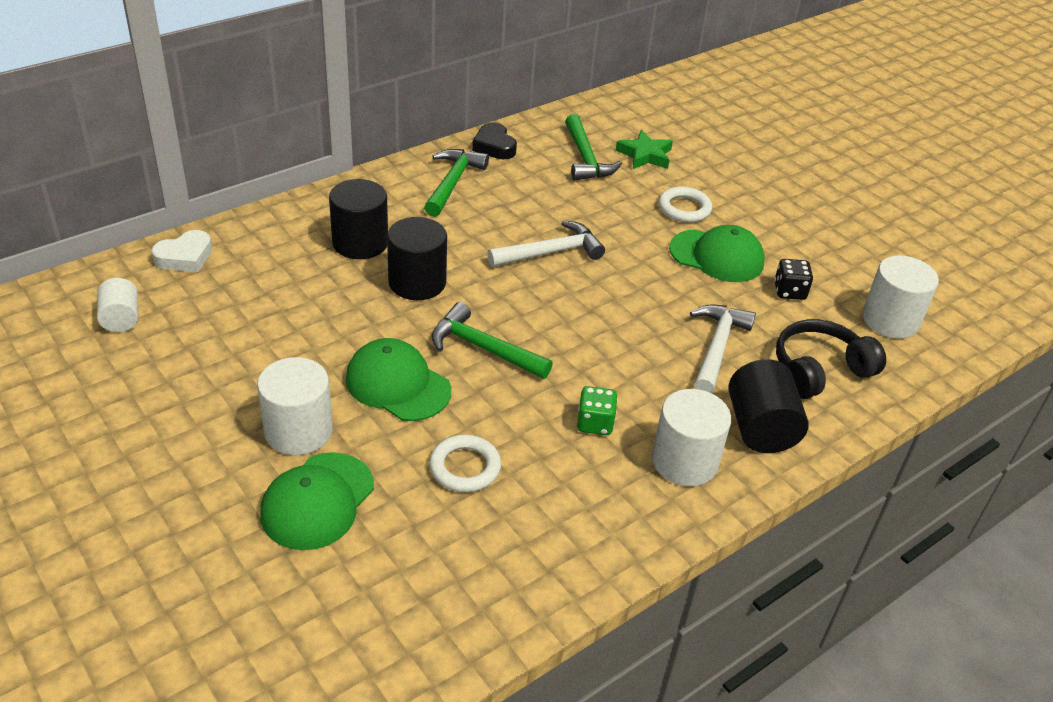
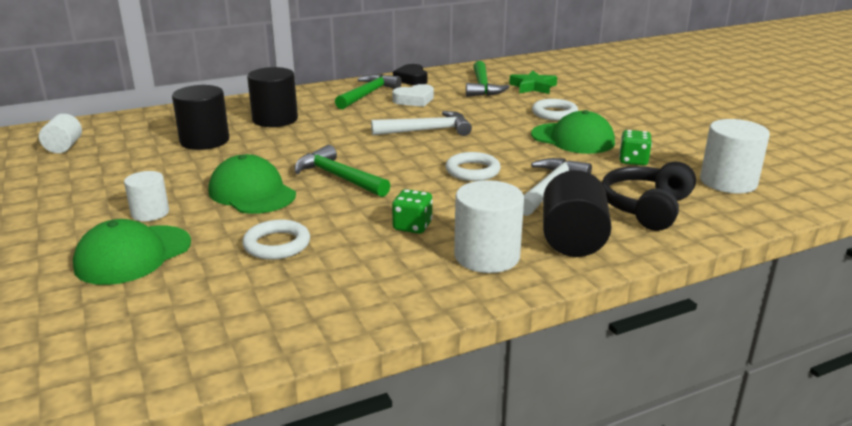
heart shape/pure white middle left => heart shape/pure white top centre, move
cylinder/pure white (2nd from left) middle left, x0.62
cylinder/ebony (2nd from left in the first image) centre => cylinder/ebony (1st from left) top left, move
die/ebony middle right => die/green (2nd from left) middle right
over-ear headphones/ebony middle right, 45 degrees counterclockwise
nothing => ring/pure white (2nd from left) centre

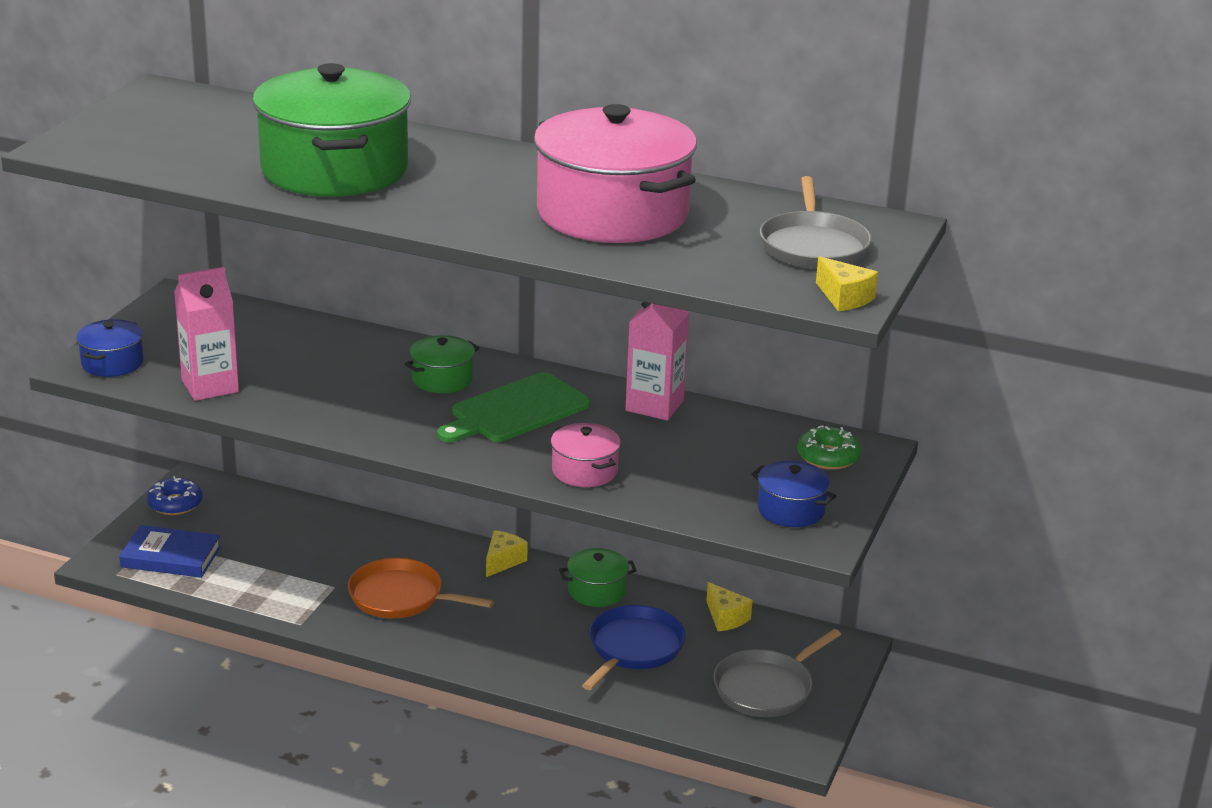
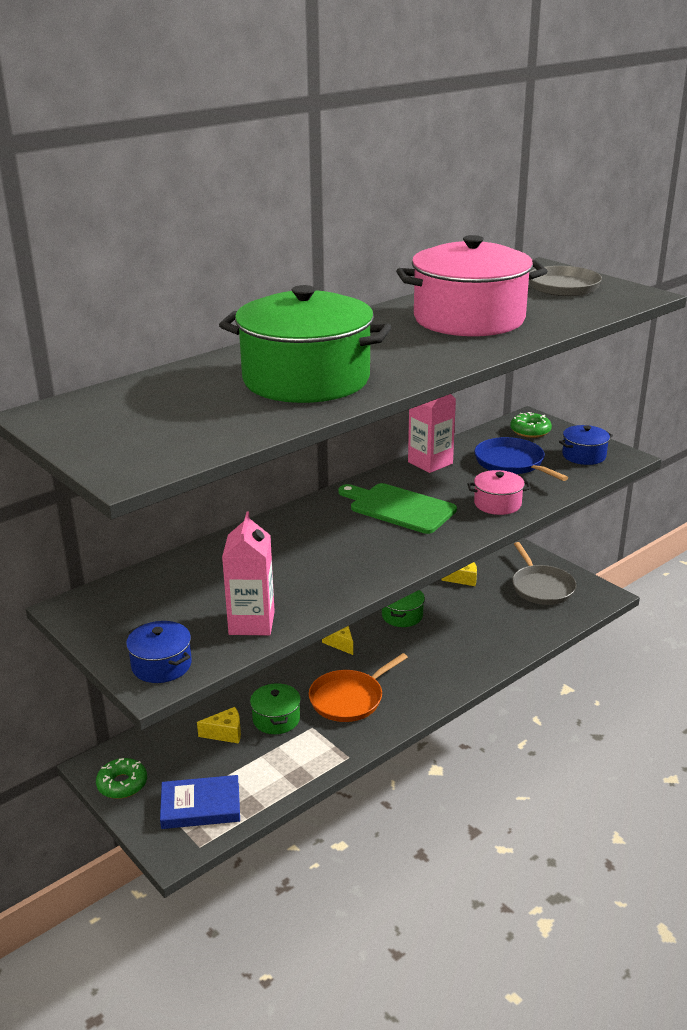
book/blue bottom left, 45 degrees clockwise
donut/blue middle left => donut/green (1st from left) bottom left
cooking pot/green (2nd from left in the first image) centre => cooking pot/green (1st from left) bottom centre, move
chopping board/green centre, 135 degrees clockwise
frying pan/blue bottom centre => frying pan/blue middle right, move
piece of cheese/yellow (3rd from left in the first image) middle right => piece of cheese/yellow (1st from left) bottom left, move

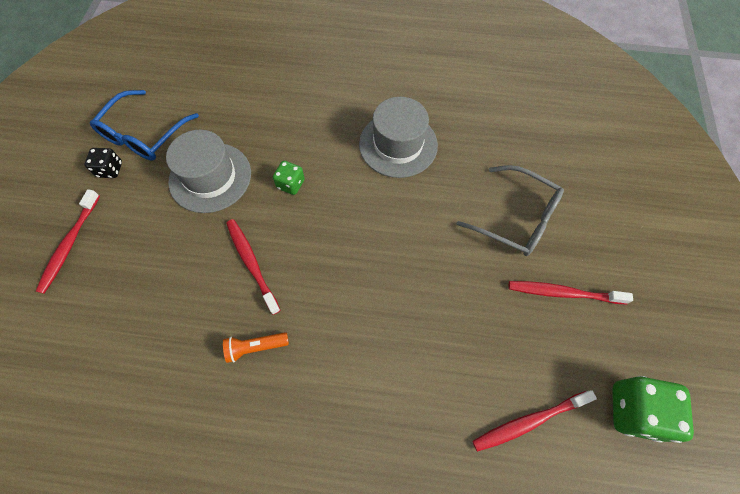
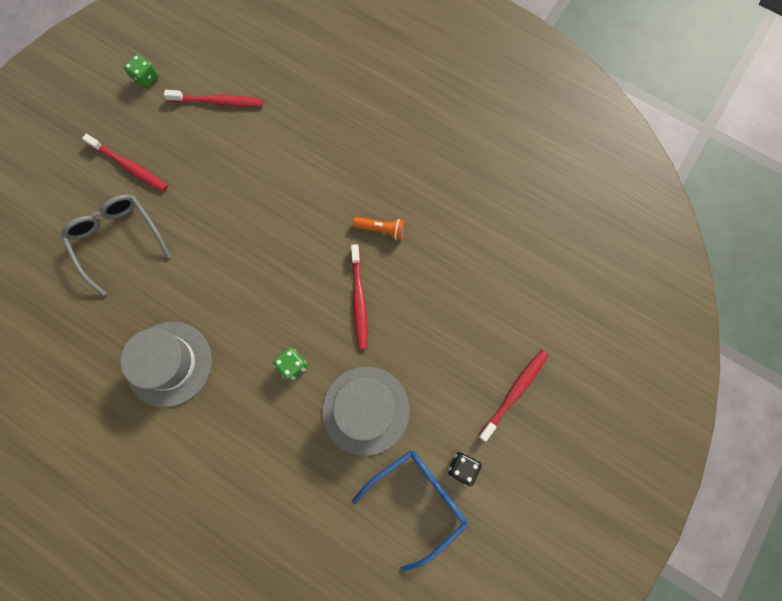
die/green (2nd from left in the first image) bottom right => die/green (1st from left) top left, x0.57

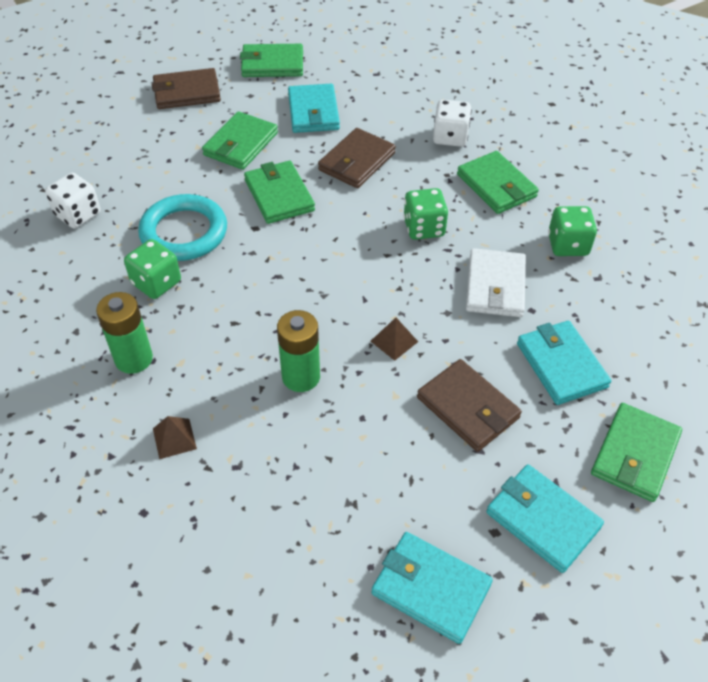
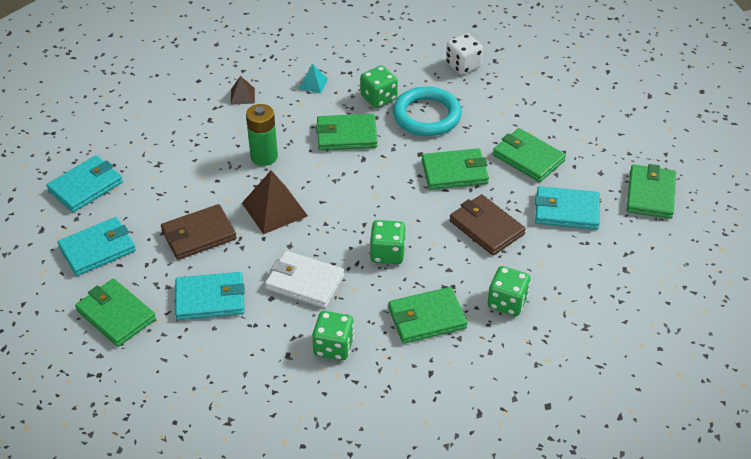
battery/green (1st from left) middle left => solid pyramid/aqua top centre
card wallet/dark brown (1st from left) top left => nothing
solid pyramid/dark brown (2nd from left) centre, x1.88
die/pure white (2nd from left) top centre => die/green (4th from left) middle right
nothing => card wallet/green (2nd from left) top centre

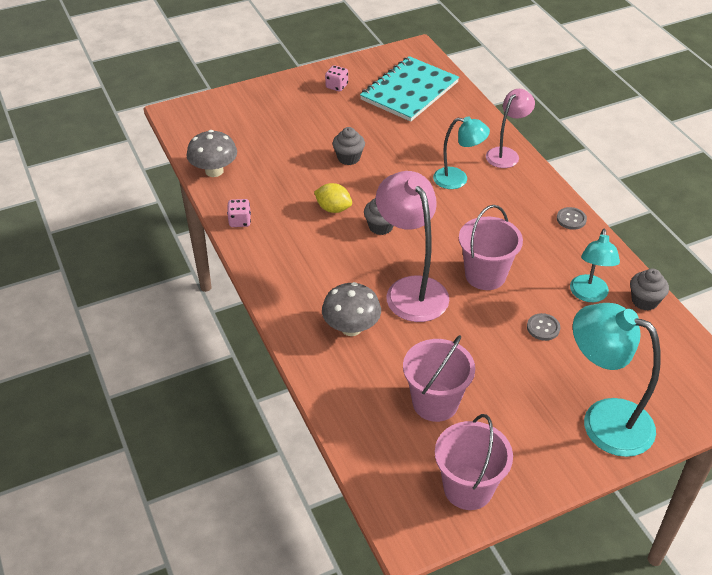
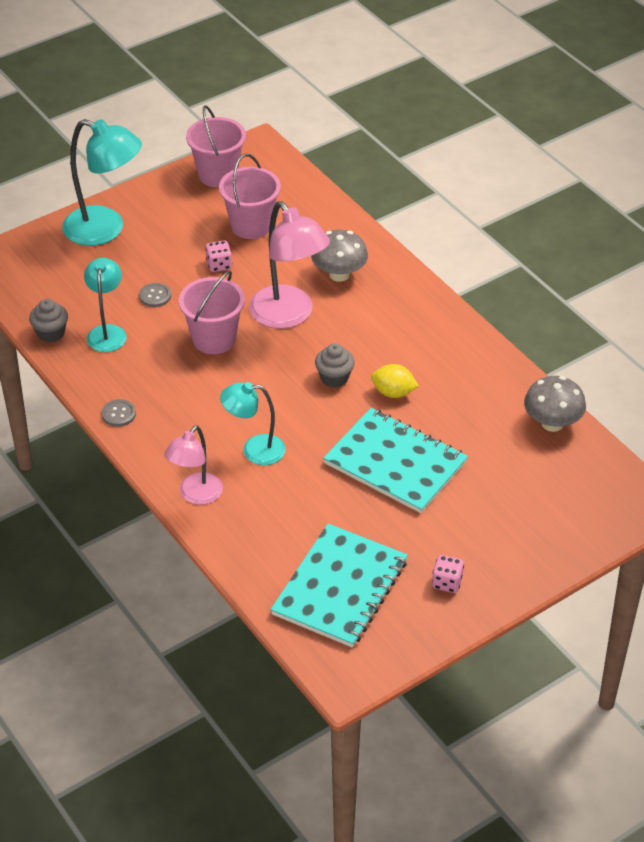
die/rose-pink (1st from left) centre => die/rose-pink (1st from left) top centre, move
cupcake/grey (1st from left) top centre => notebook/aqua (2nd from left) centre

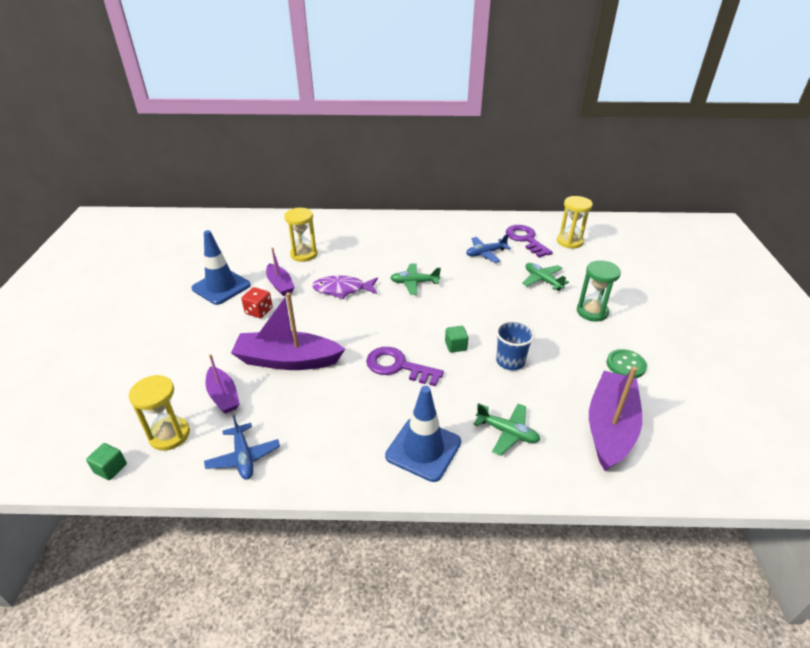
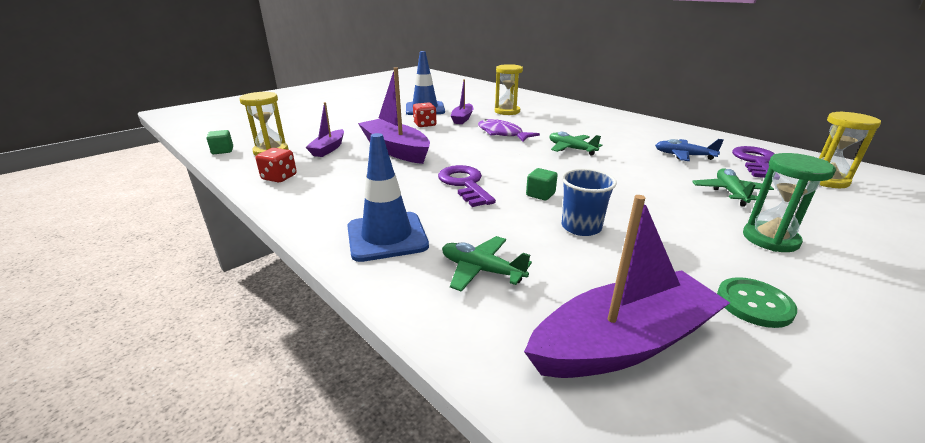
plane/blue (1st from left) bottom left => die/crimson (1st from left) middle left
plane/green (2nd from left in the first image) centre => plane/green (1st from left) centre, 135 degrees clockwise

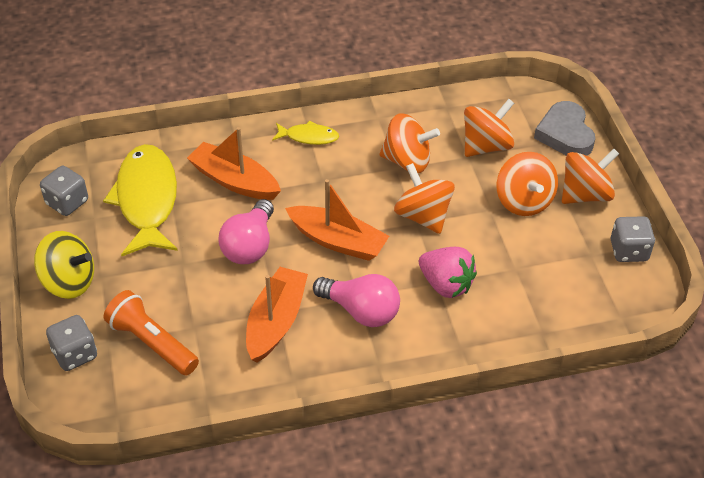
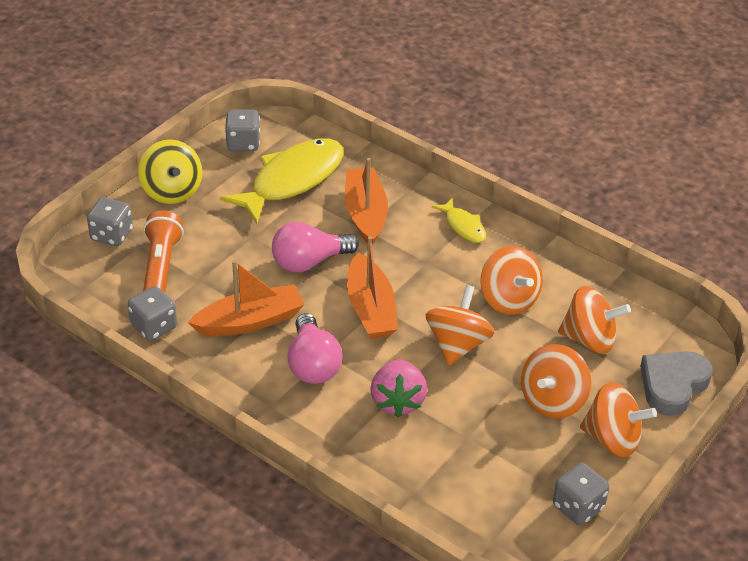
nothing => die/grey (2nd from left) middle left

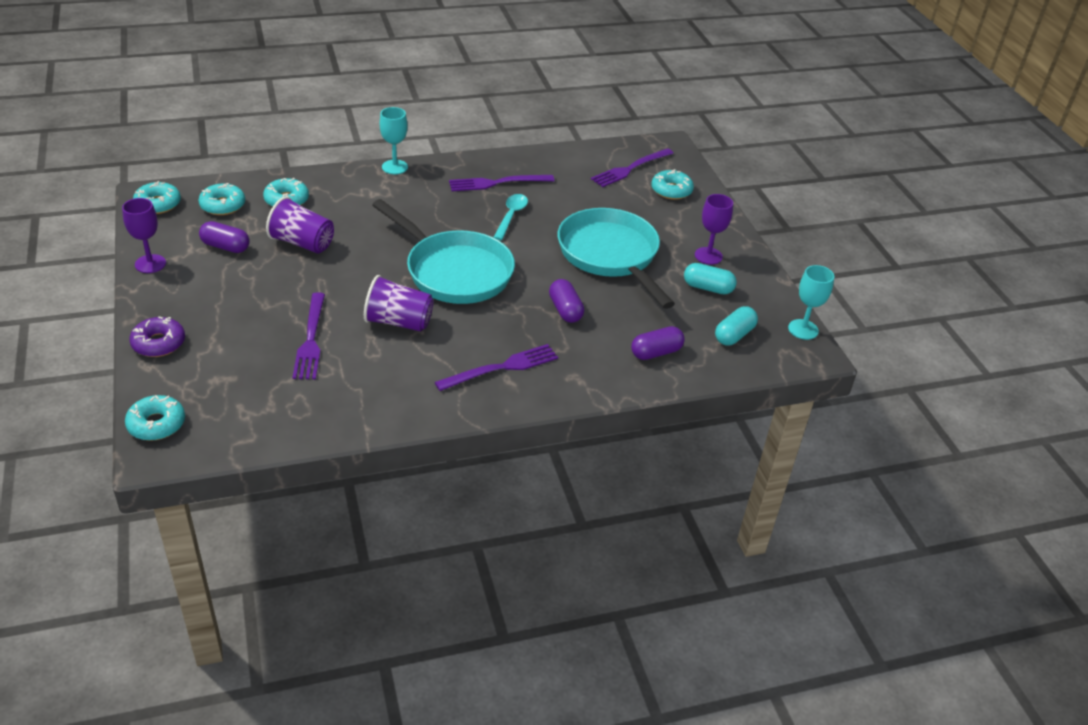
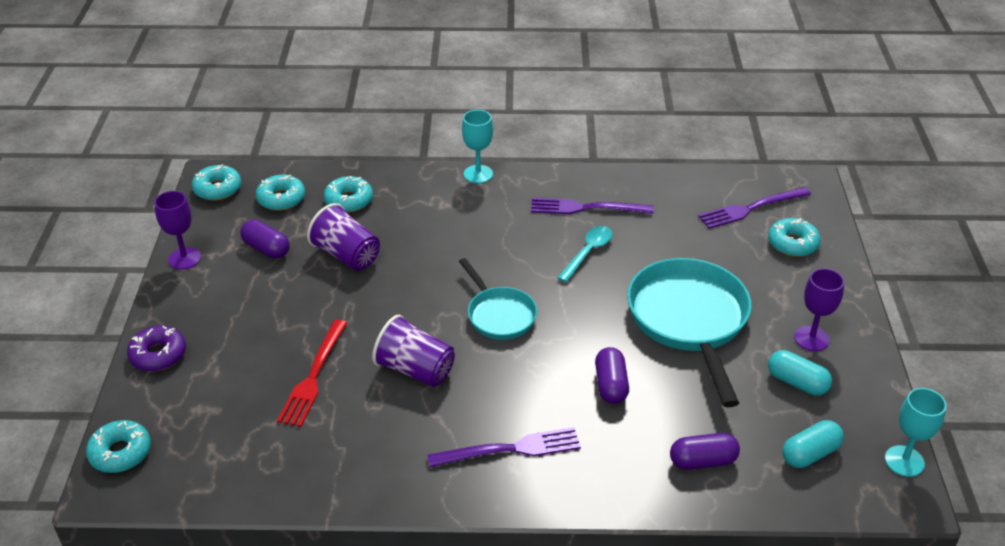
table fork/purple (1st from left) middle left => table fork/crimson bottom left
frying pan/aqua (1st from left) centre, x0.56

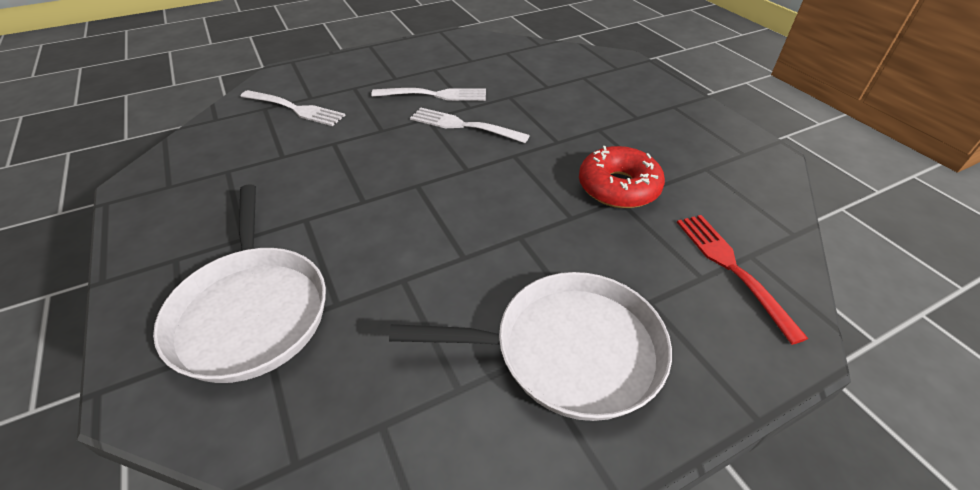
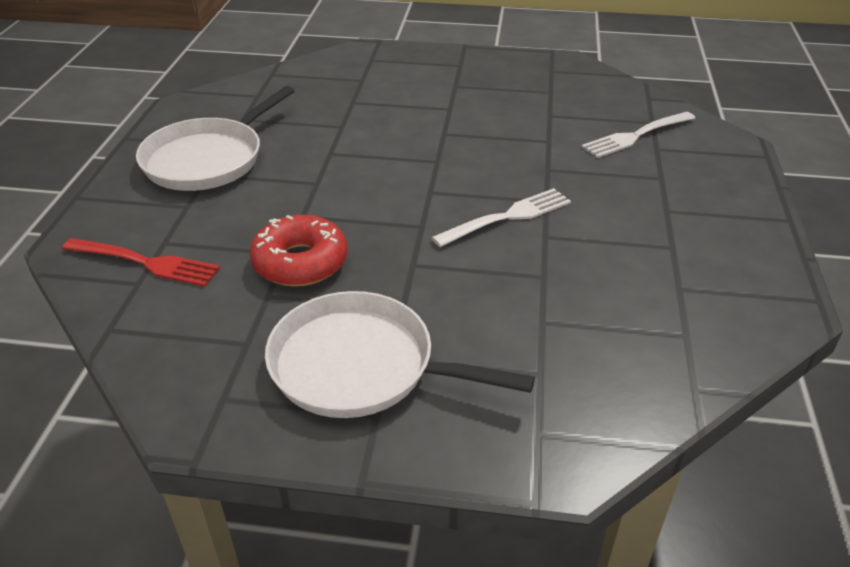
frying pan/pure white (1st from left in the first image) middle left => frying pan/pure white (2nd from left) centre, move
table fork/pure white (2nd from left) top centre => nothing

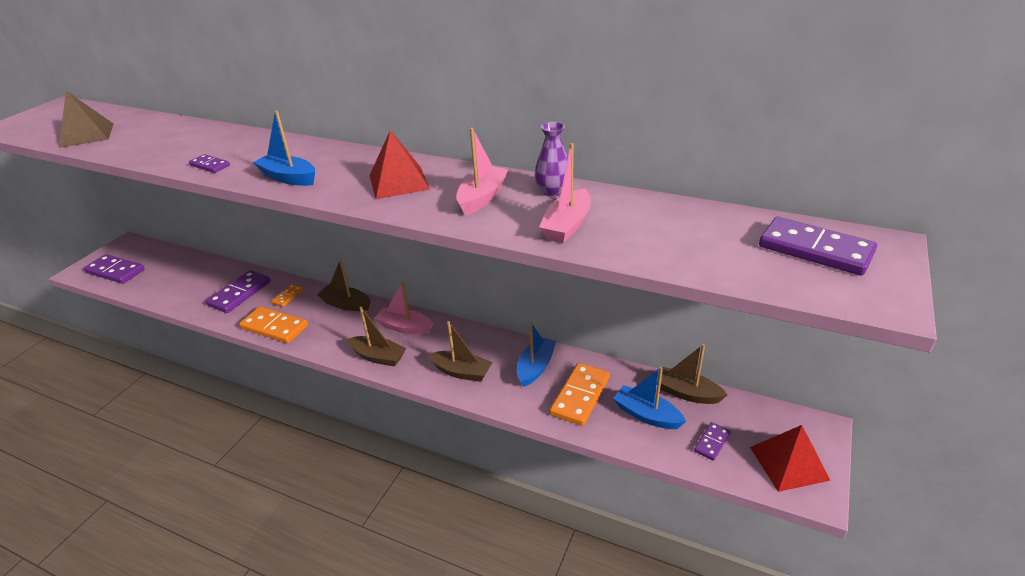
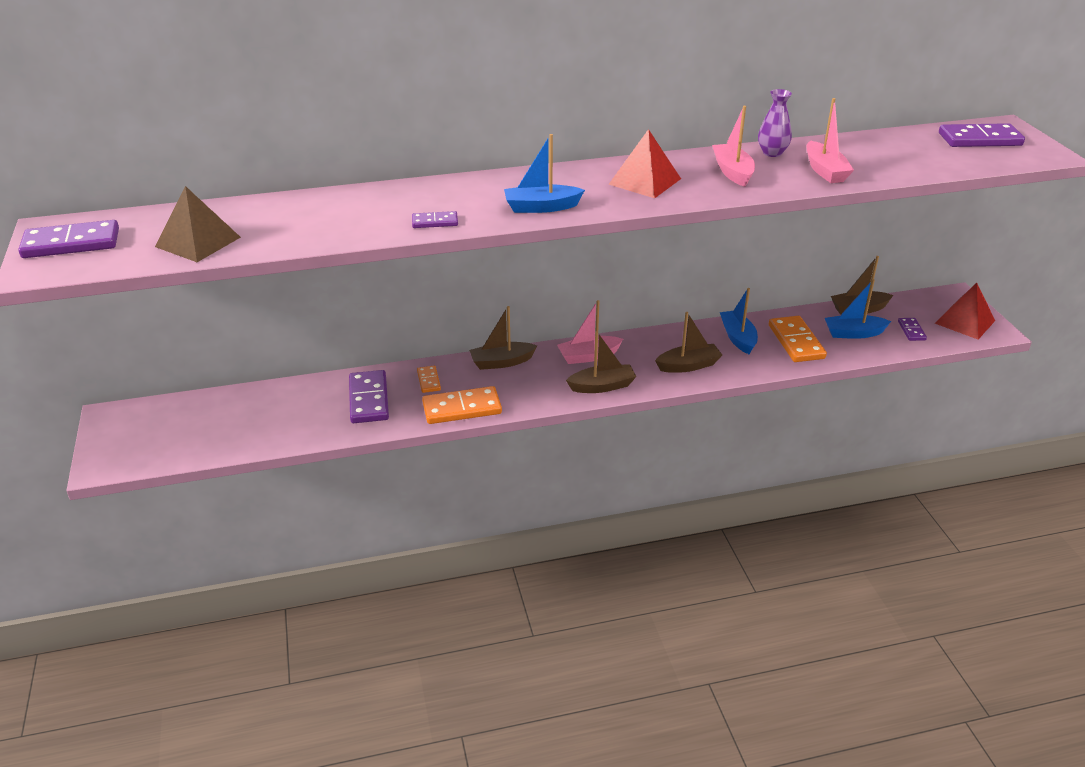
domino piece/purple (1st from left) middle left => domino piece/purple (1st from left) top left, move

